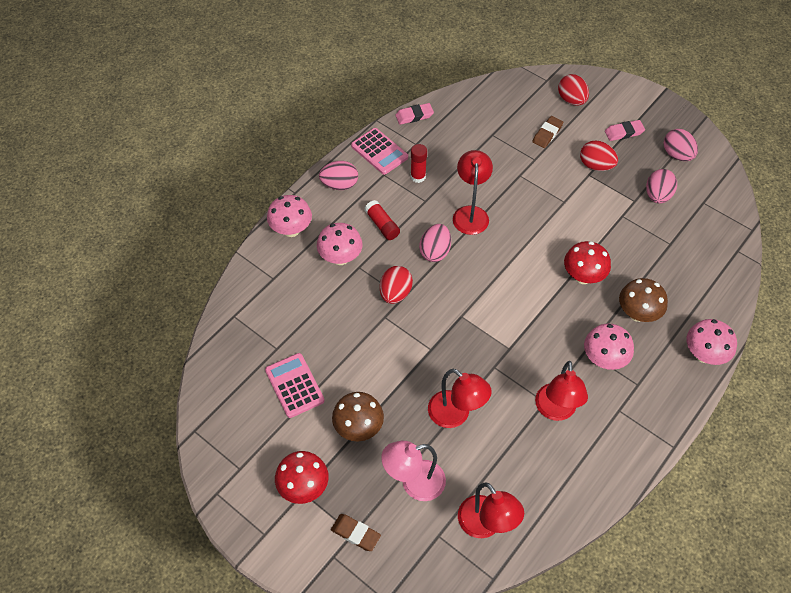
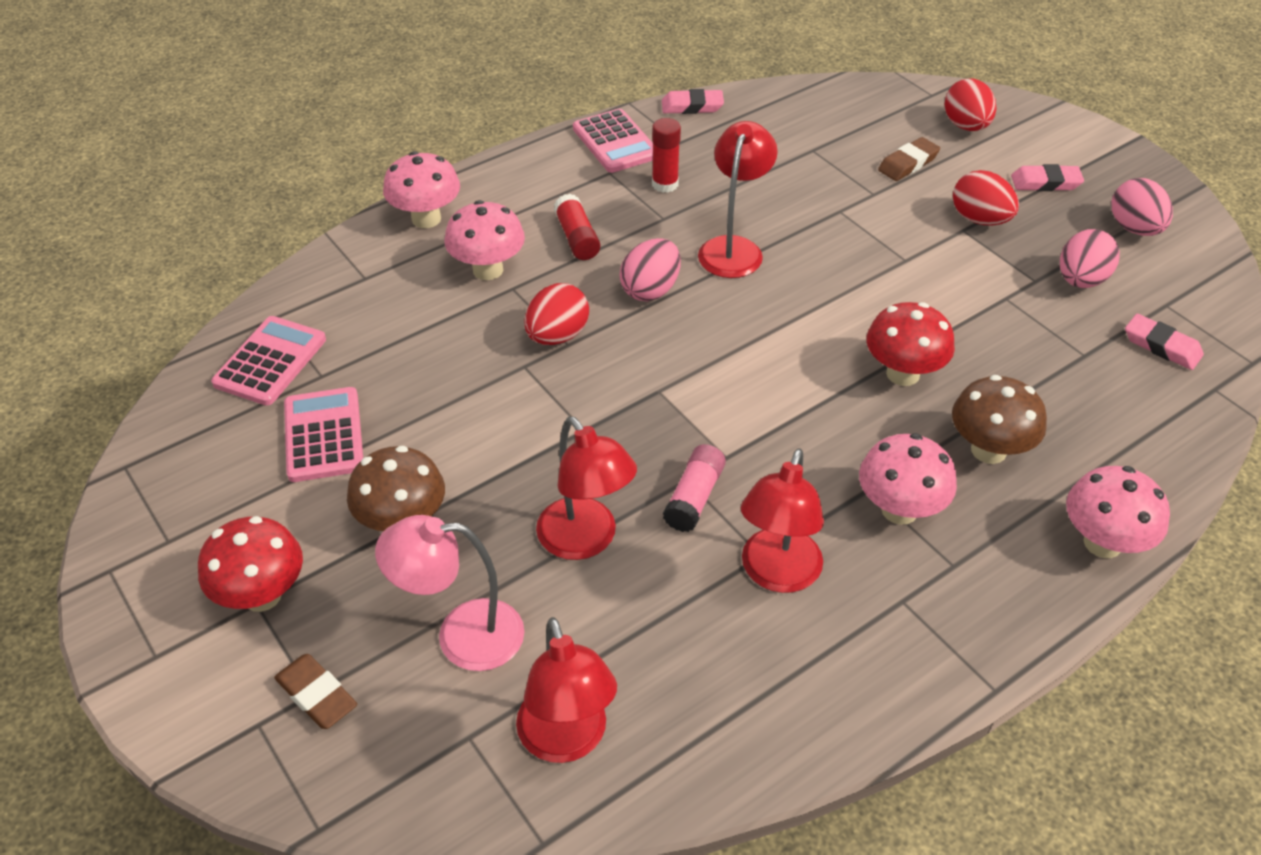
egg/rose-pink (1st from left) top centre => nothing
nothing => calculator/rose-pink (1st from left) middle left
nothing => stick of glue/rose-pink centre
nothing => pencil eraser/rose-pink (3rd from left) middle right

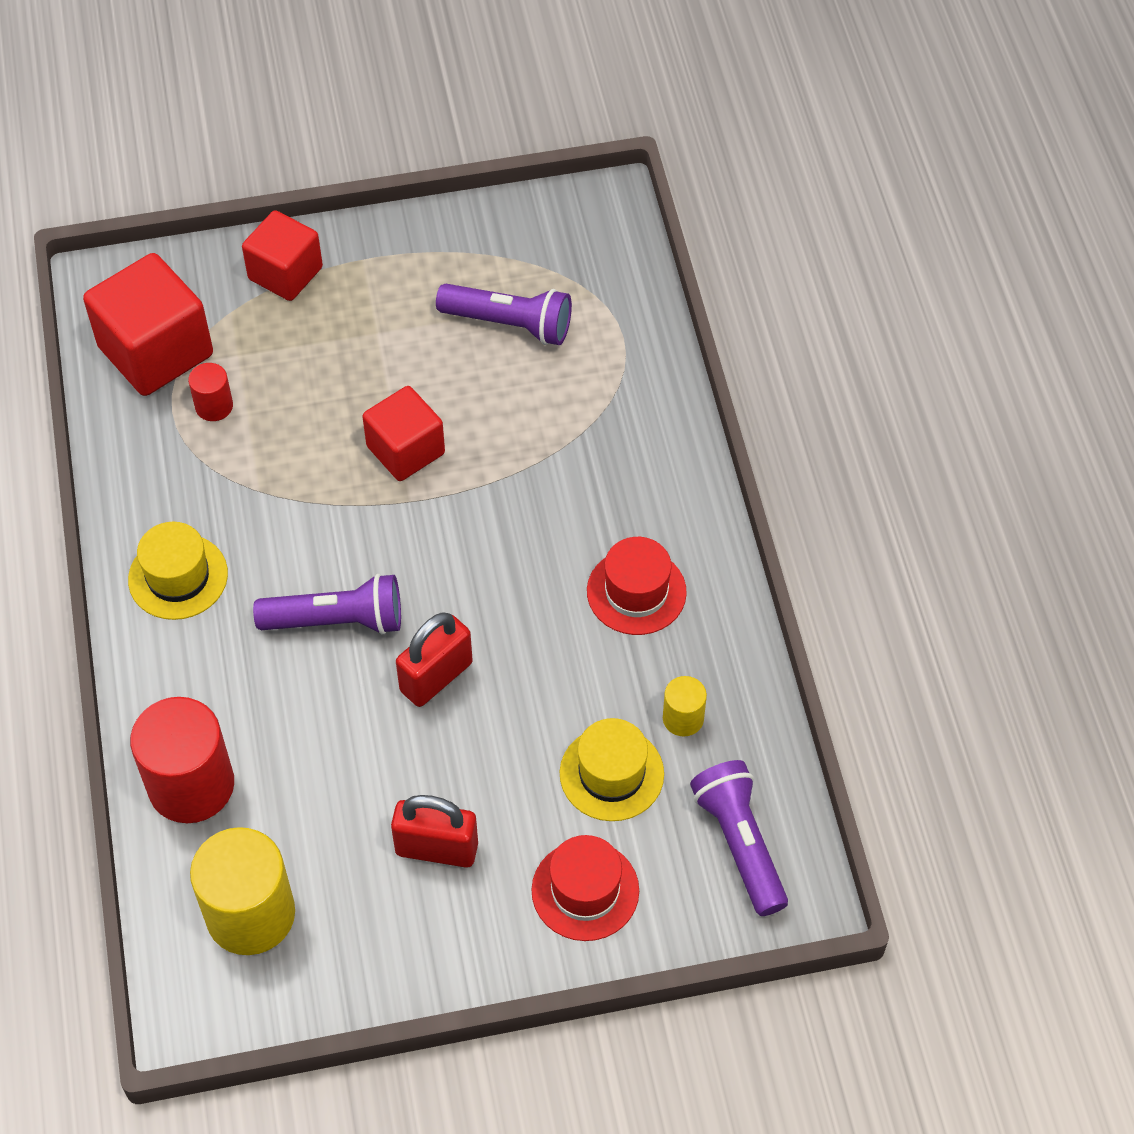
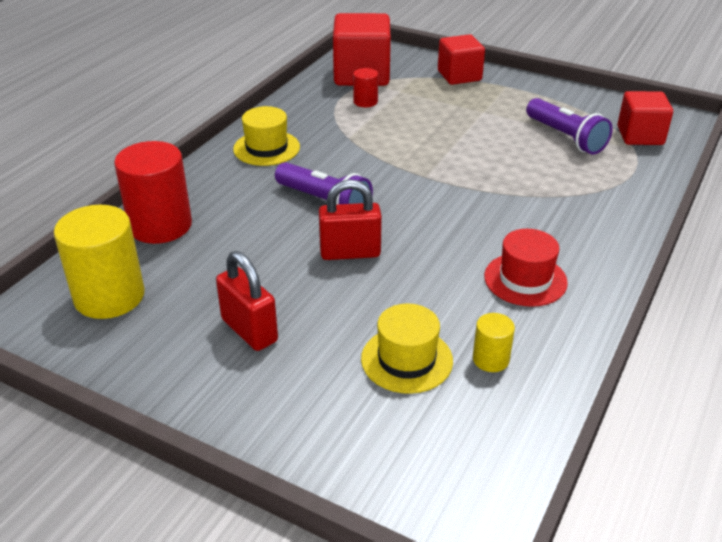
solid cube/crimson (3rd from left) centre => solid cube/crimson (3rd from left) top right, move
hat/crimson (1st from left) bottom centre => nothing
flashlight/purple (3rd from left) bottom centre => nothing

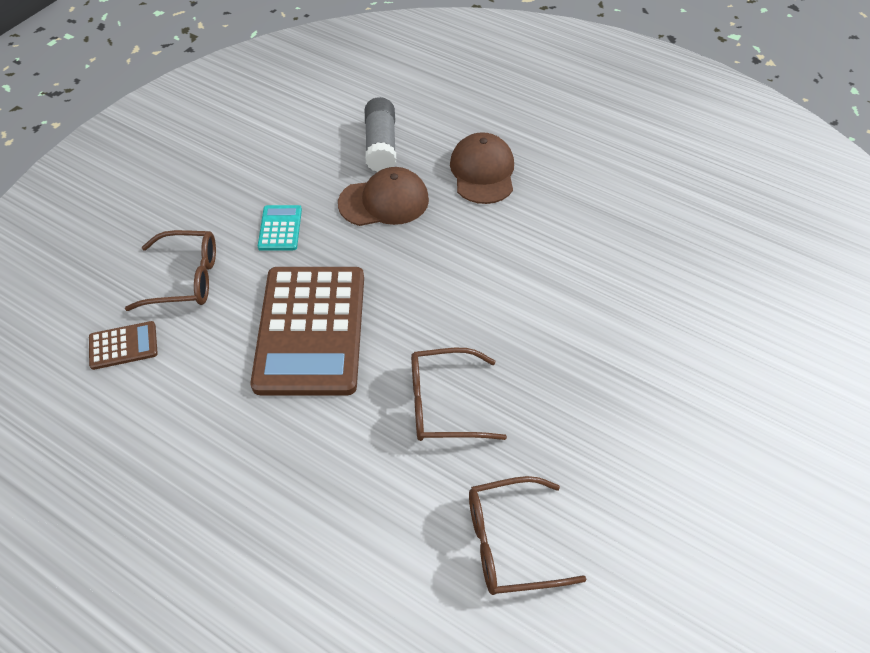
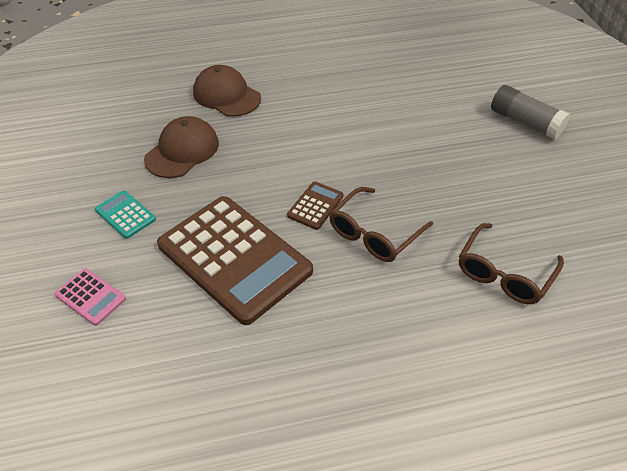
calculator/dark brown (1st from left in the first image) middle left => calculator/dark brown (2nd from left) centre, move
glasses/dark brown (1st from left) middle left => calculator/rose-pink middle left
stick of glue/grey top centre => stick of glue/grey top right, move

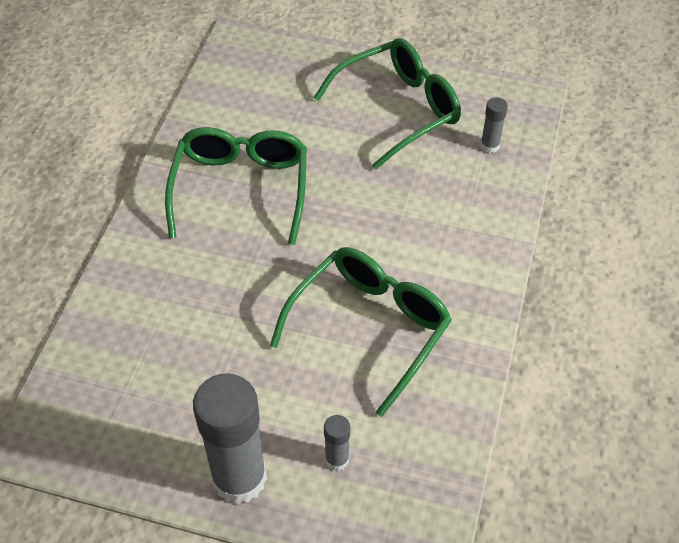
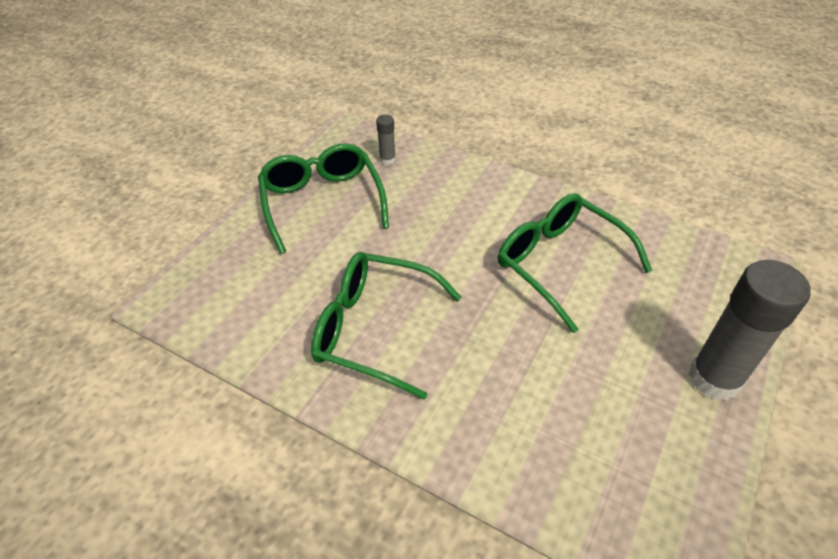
stick of glue/grey (2nd from left) bottom centre => nothing

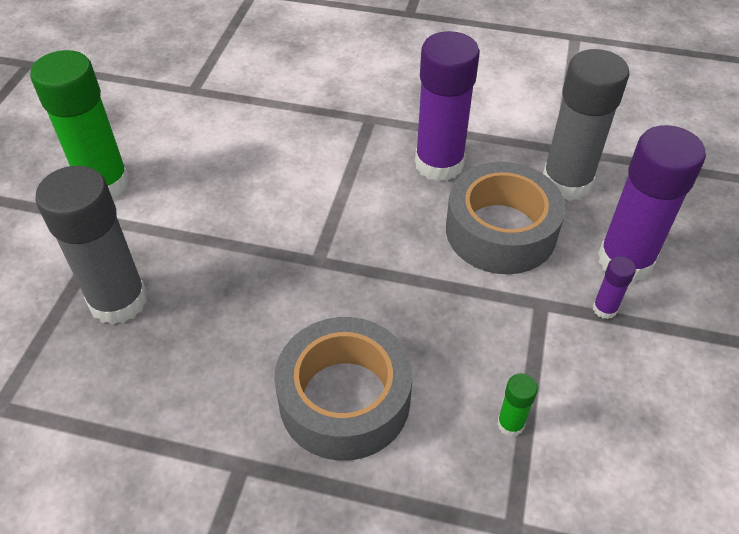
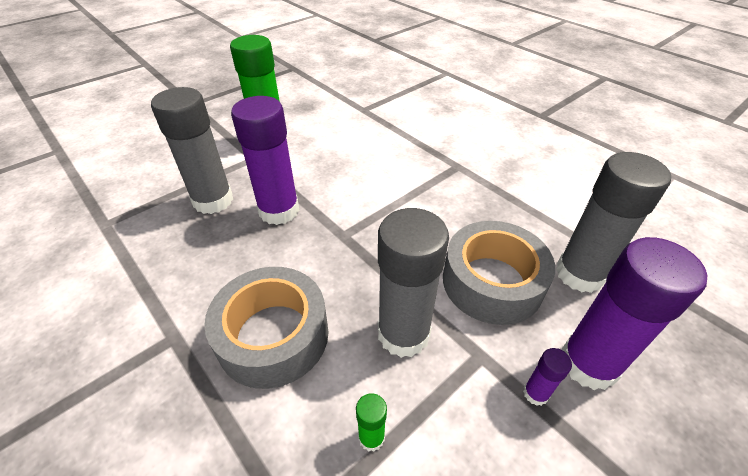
stick of glue/purple (1st from left) top centre => stick of glue/purple (1st from left) centre, move
nothing => stick of glue/grey (2nd from left) centre

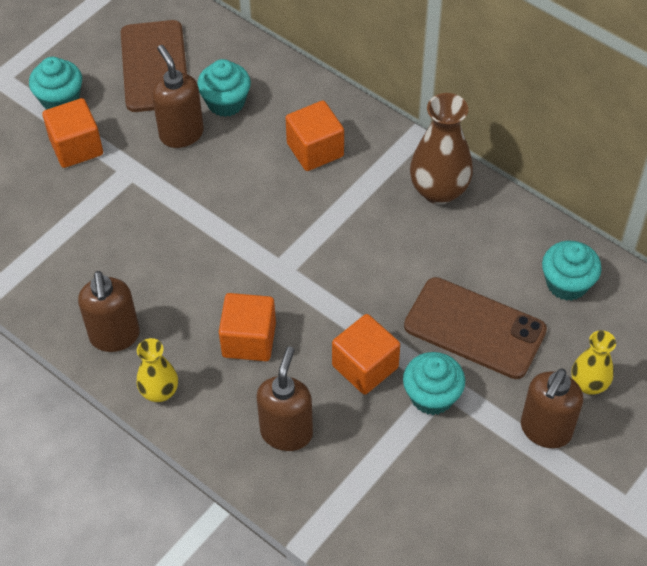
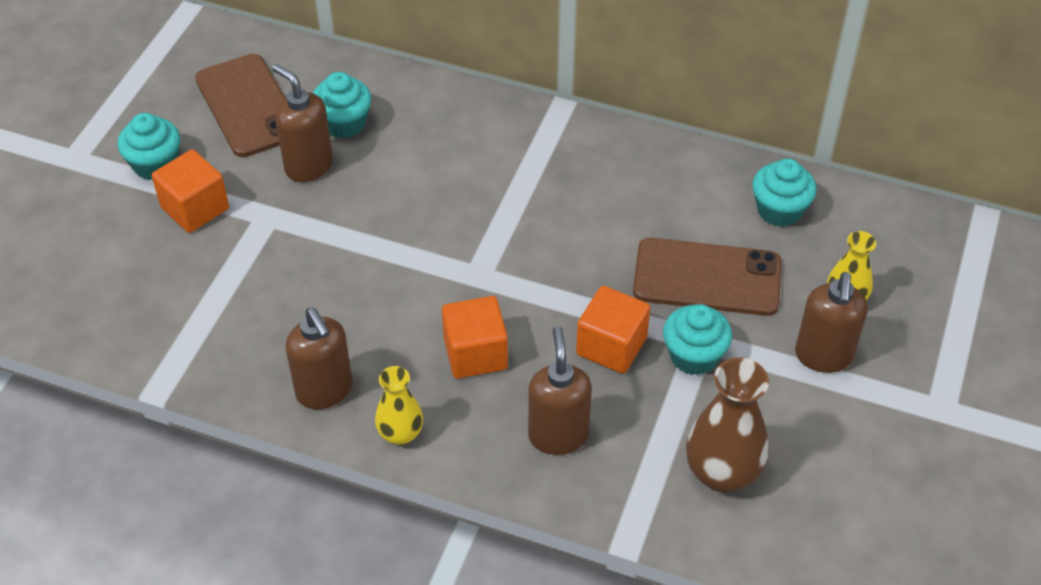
solid cube/orange (3rd from left) top centre => nothing
flower vase/dark brown top right => flower vase/dark brown bottom right, move

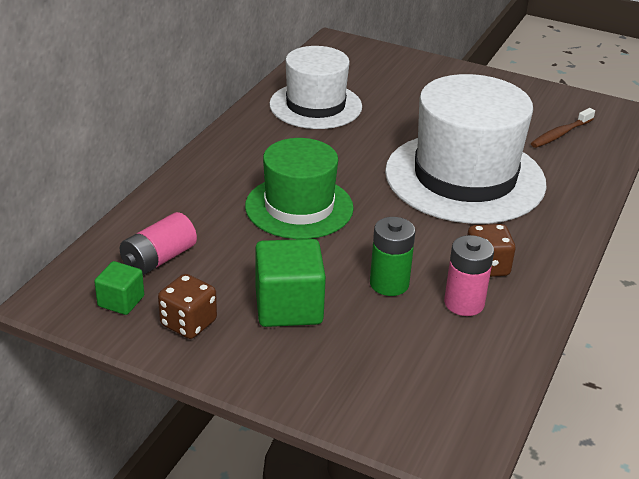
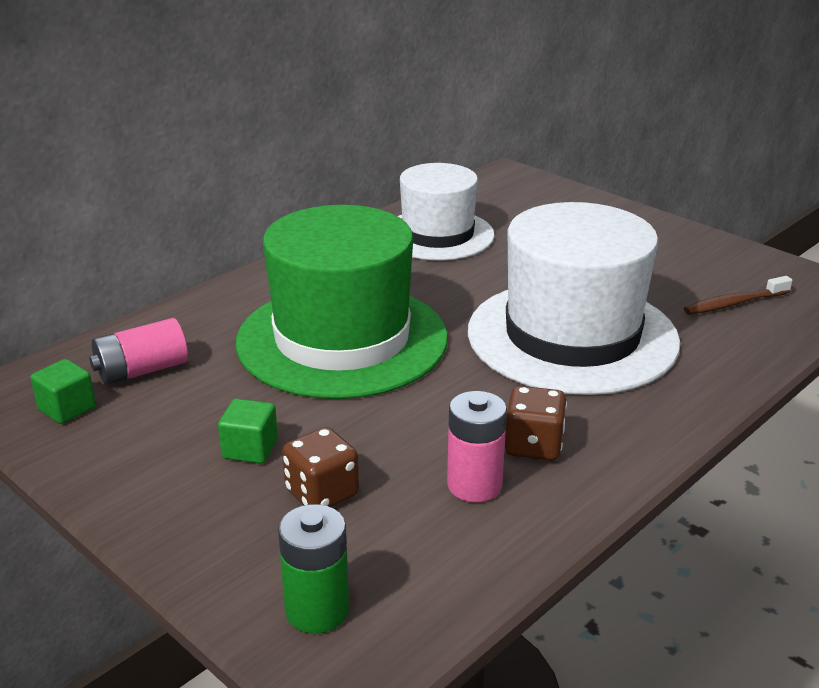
die/dark brown (1st from left) middle left => die/dark brown (1st from left) bottom centre, move
hat/green centre, x1.56
solid cube/green (2nd from left) centre => solid cube/green (2nd from left) middle left, x0.56
battery/green centre => battery/green bottom centre, move

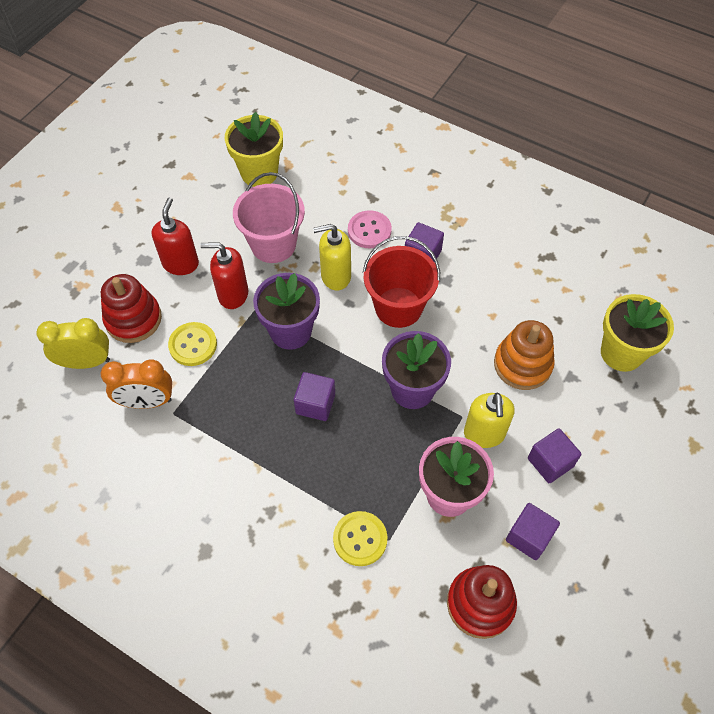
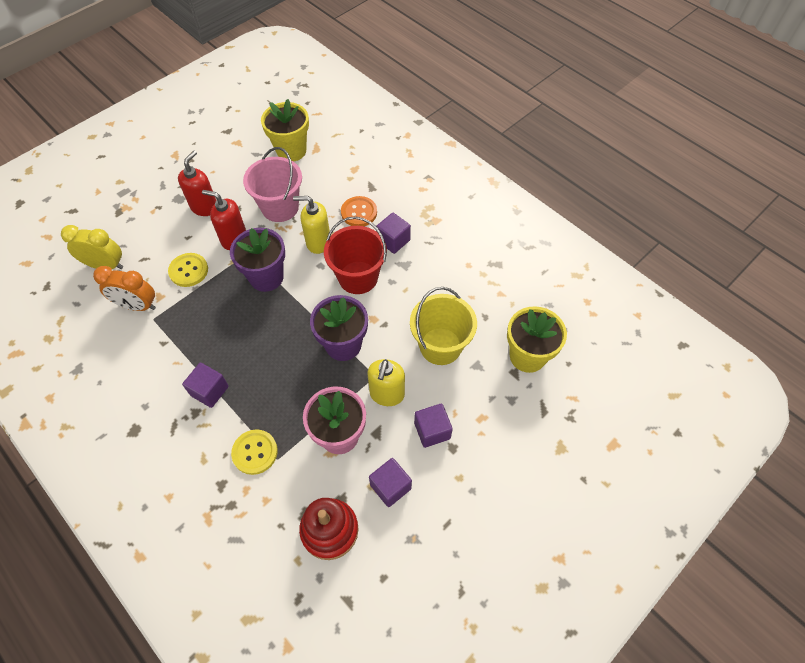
ring stacker/crimson (1st from left) middle left => nothing
solid cube/purple (1st from left) centre => solid cube/purple (1st from left) middle left, move
button/rose-pink top centre => button/orange top centre
ring stacker/orange middle right => sand bucket/yellow centre

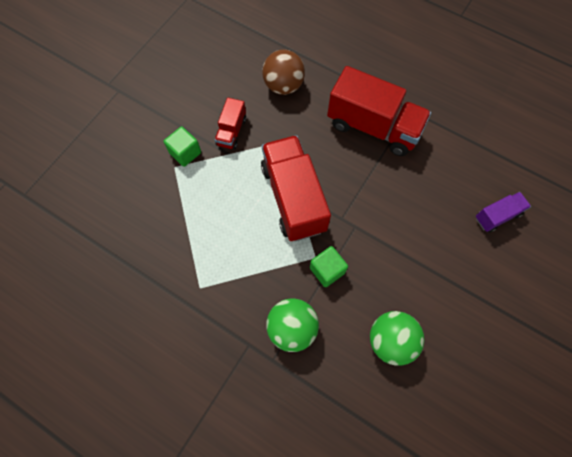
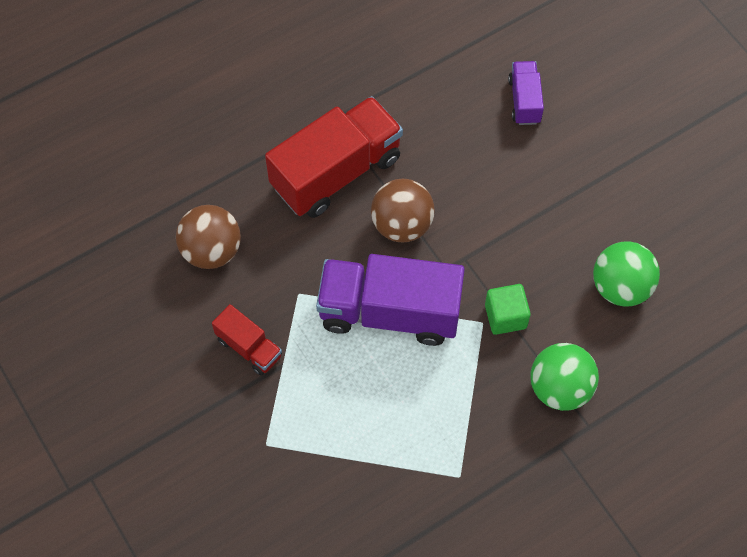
solid cube/green (1st from left) top left => nothing
truck/crimson (2nd from left) centre => truck/purple (1st from left) centre
nothing => play ball/dark brown (2nd from left) centre

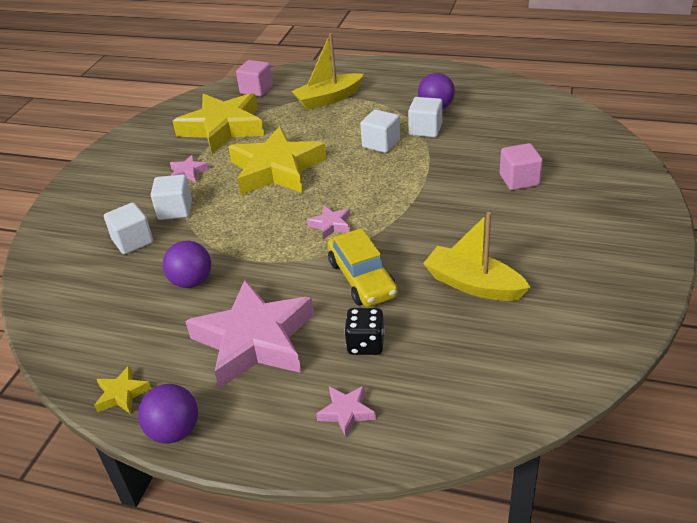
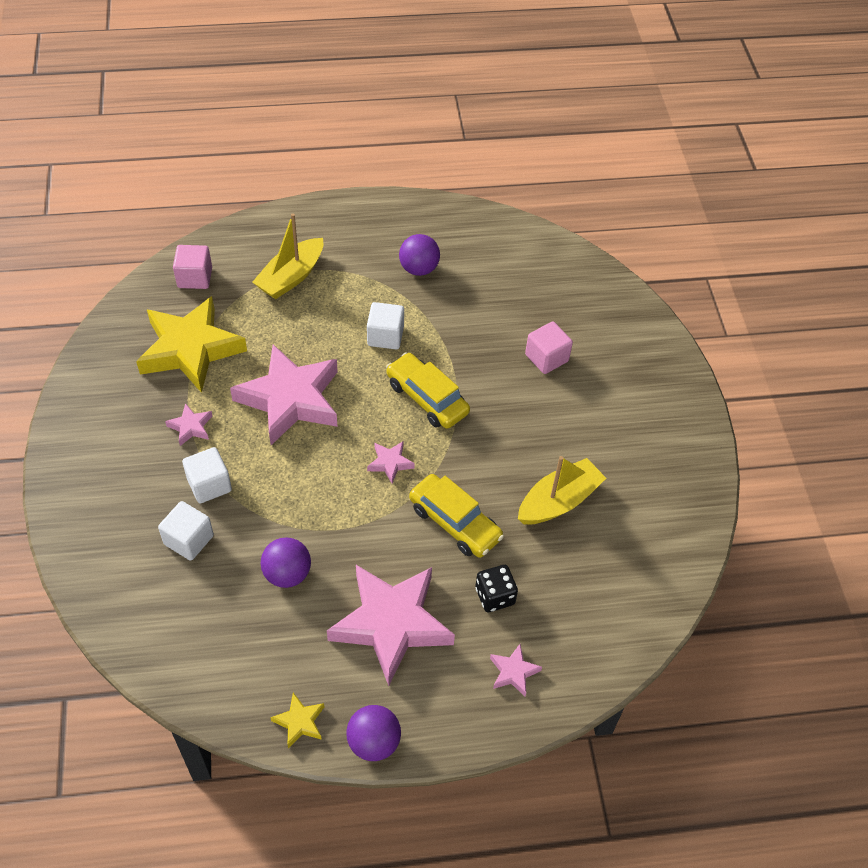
star/yellow (3rd from left) top centre => star/rose-pink (2nd from left) middle left
solid cube/pure white (4th from left) top centre => nothing
sailboat/yellow (2nd from left) middle right => sailboat/yellow (2nd from left) centre, 135 degrees clockwise
nothing => automobile/yellow (1st from left) centre

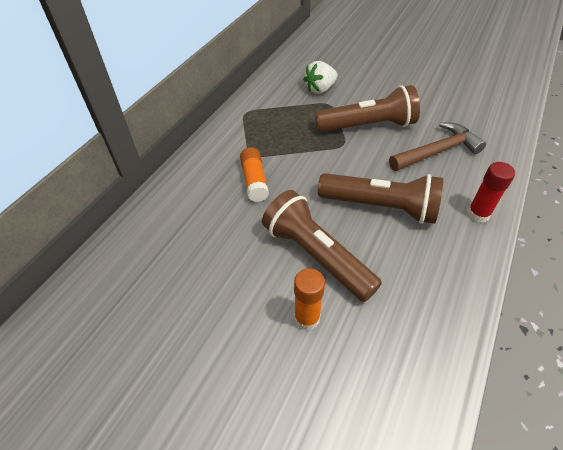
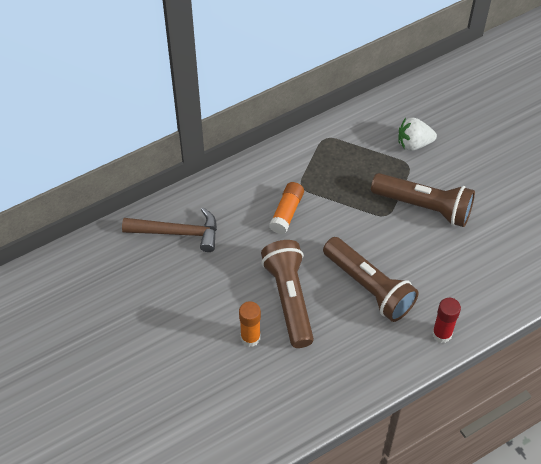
hammer/dark brown top right => hammer/dark brown middle left, move

